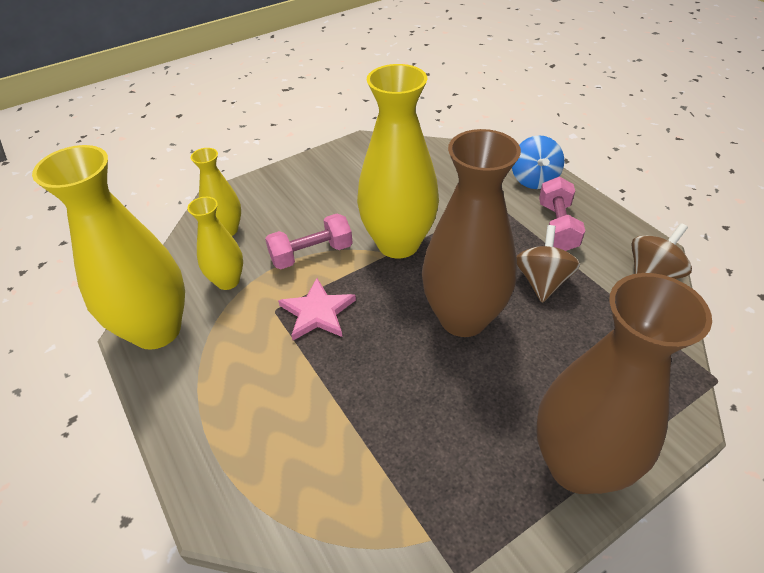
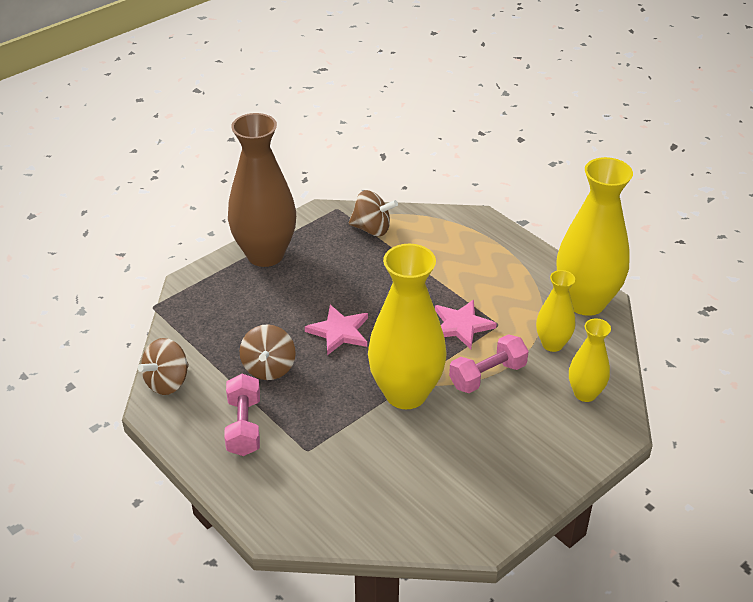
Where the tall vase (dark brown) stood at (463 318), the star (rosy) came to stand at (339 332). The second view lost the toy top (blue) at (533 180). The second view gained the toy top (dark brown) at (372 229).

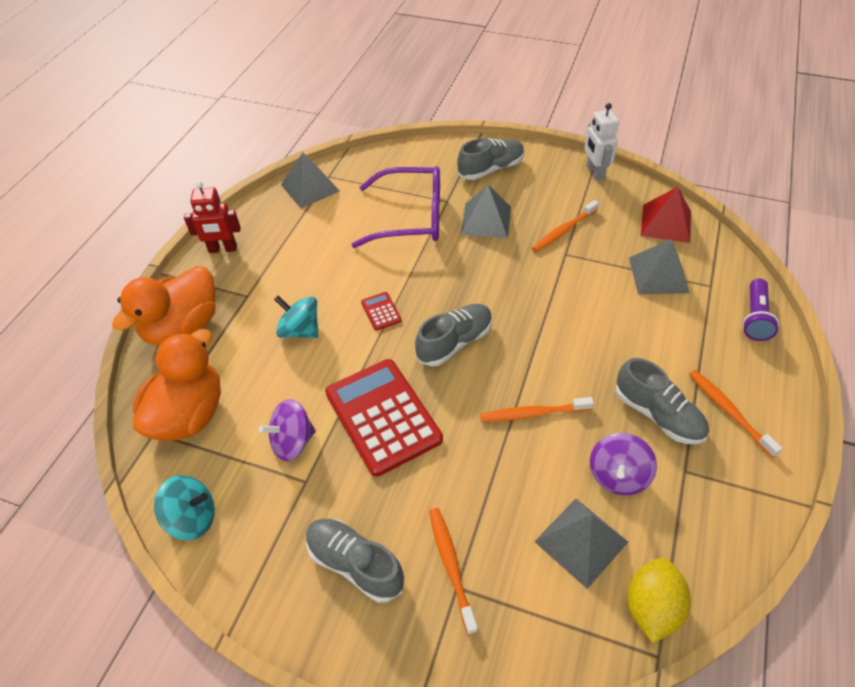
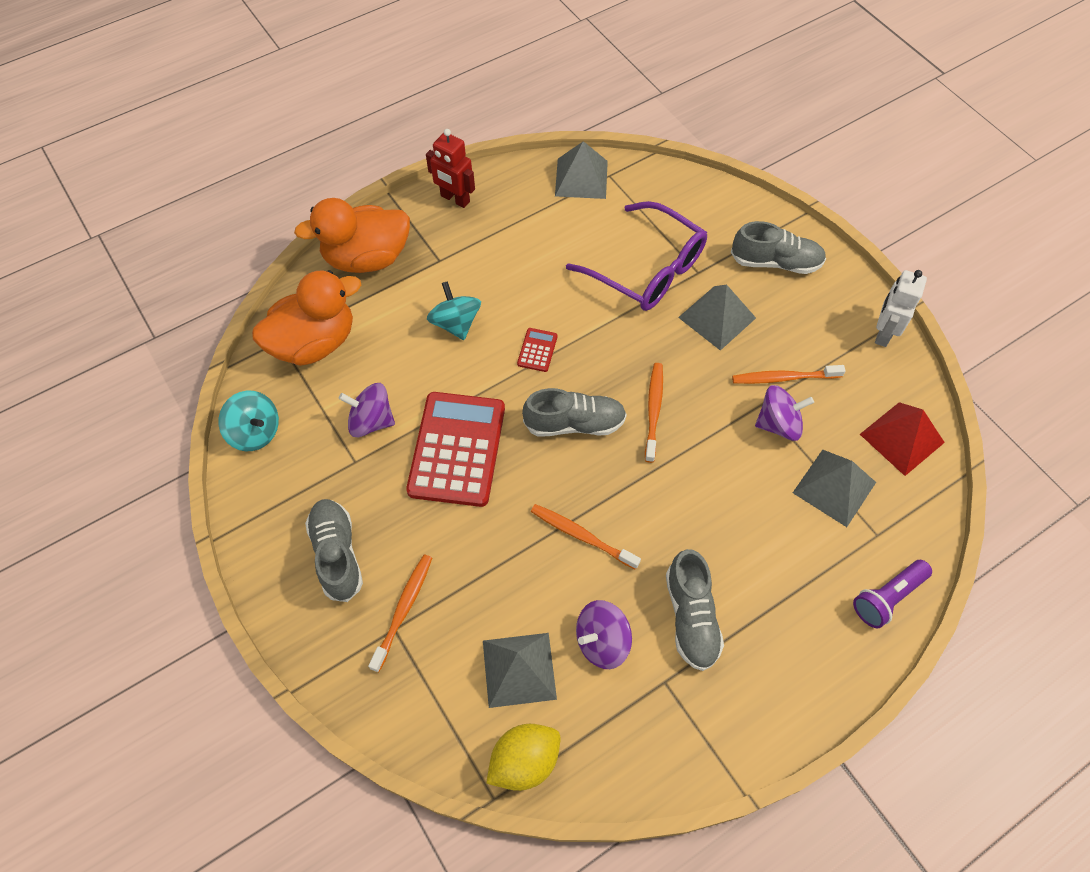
The tooth brush (orange) ended up elsewhere, having gone from (729 412) to (653 411). The second view gained the toy top (violet) at (778 424).

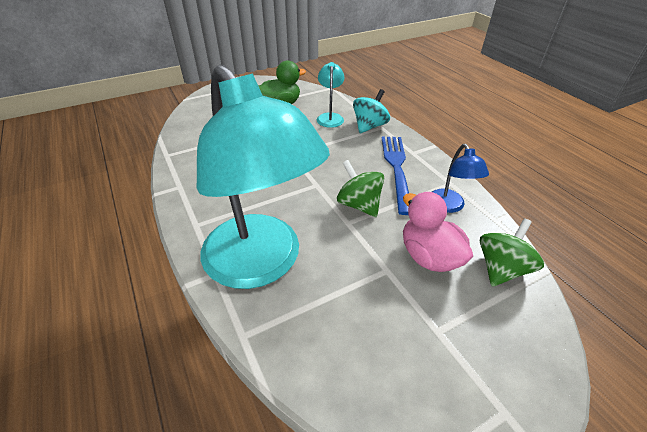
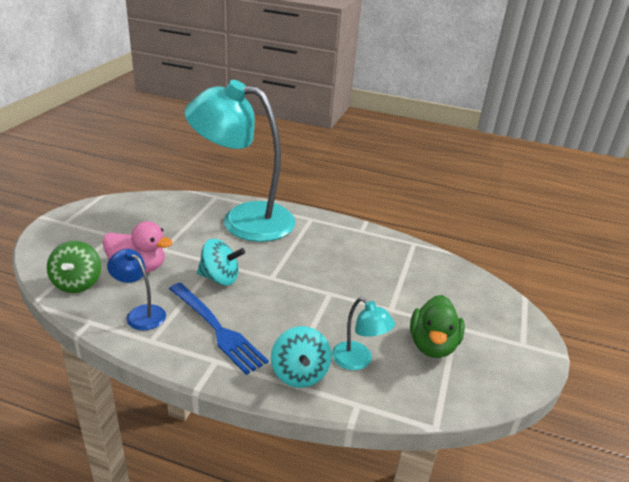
What was the toy top (green) at (359 205) turned into the toy top (teal) at (220 278).

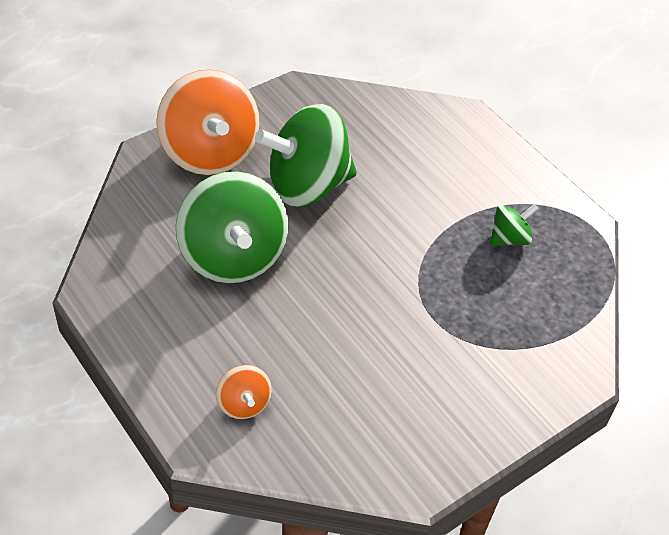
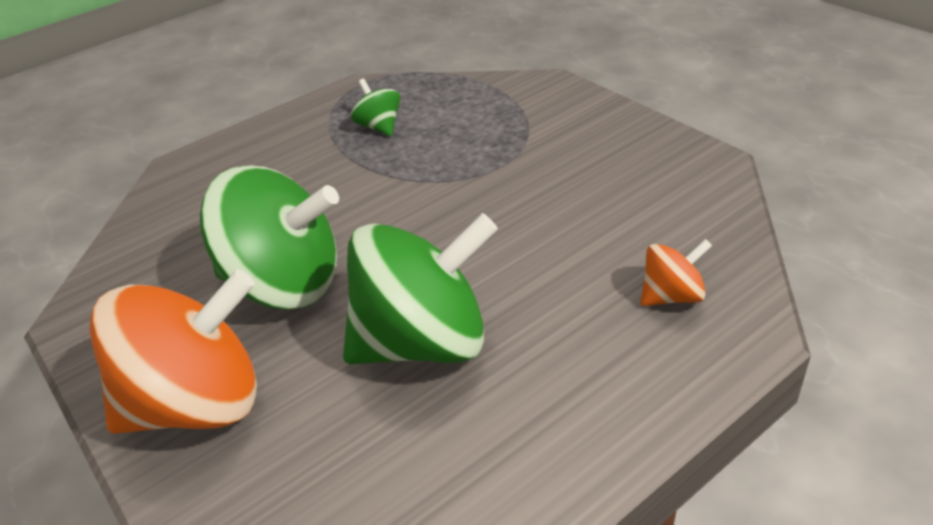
The toy top (green) at (307 185) ended up facing another way, 60 degrees counterclockwise from before.

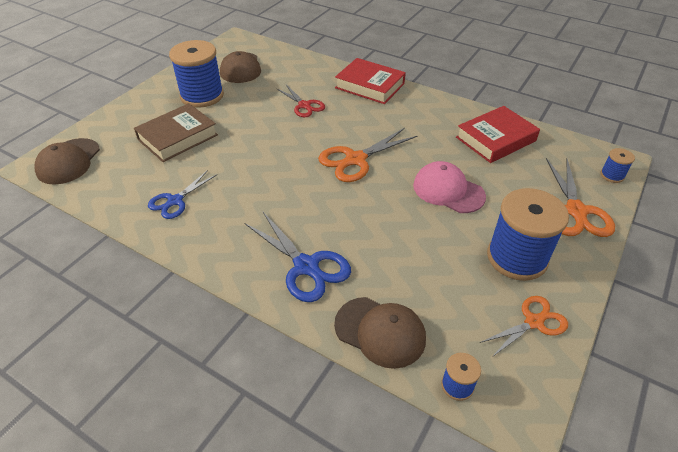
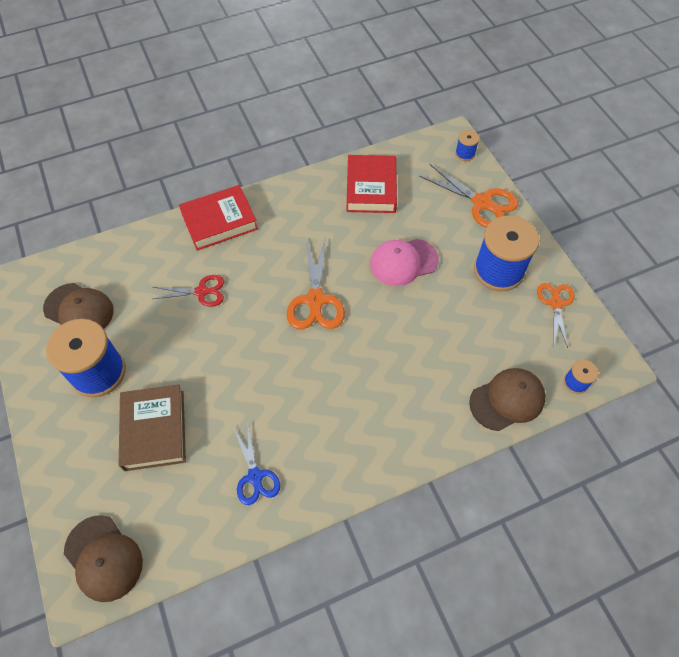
The second view lost the pair of scissors (blue) at (306 266).

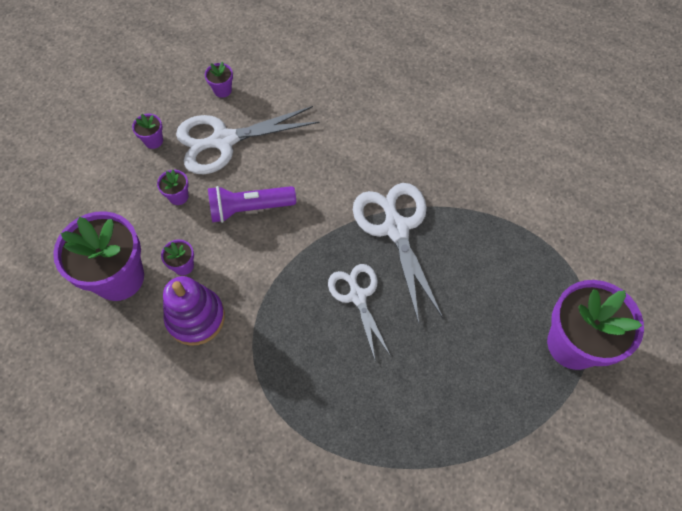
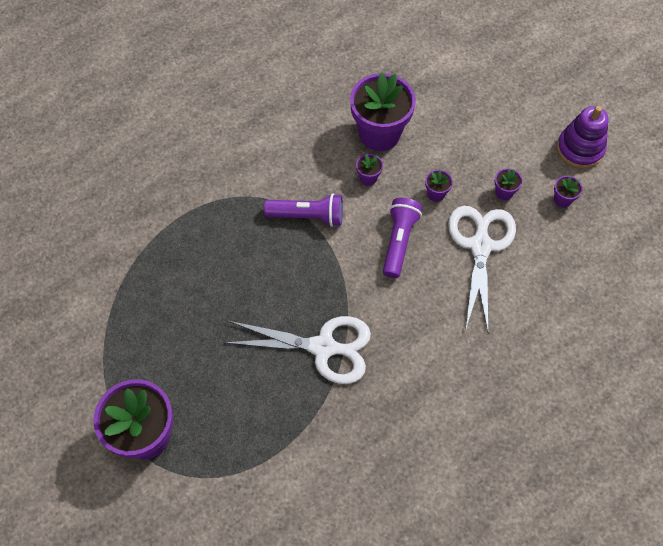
The flower pot (violet) ended up elsewhere, having gone from (222 90) to (562 199). The second view lost the pair of scissors (pure white) at (357 296). The stacking rings (violet) ended up elsewhere, having gone from (195 317) to (580 149). The second view gained the flashlight (violet) at (308 216).

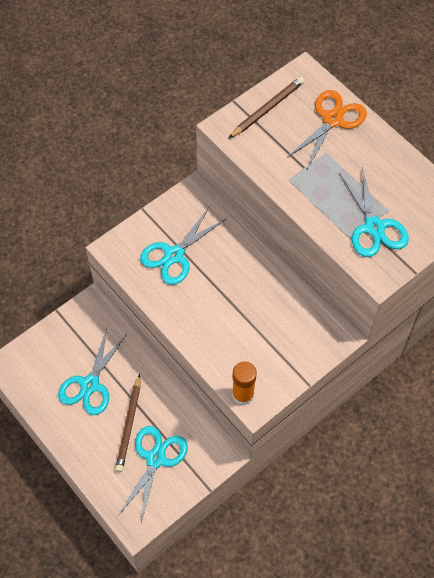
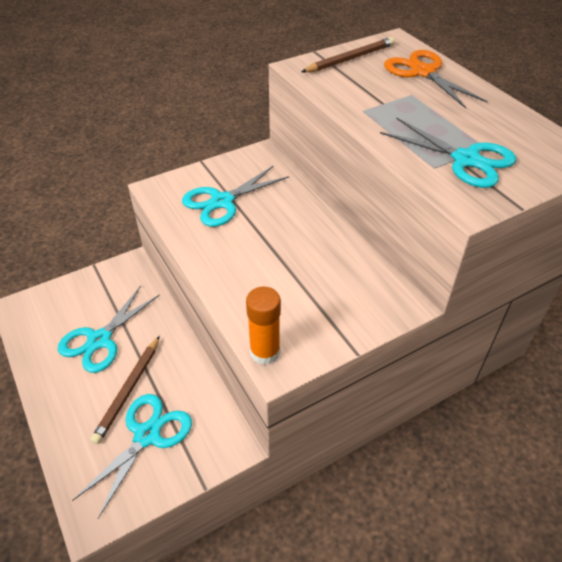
The pair of scissors (orange) at (332 119) ended up facing another way, 75 degrees counterclockwise from before. The pair of scissors (teal) at (374 227) ended up facing another way, 45 degrees counterclockwise from before.

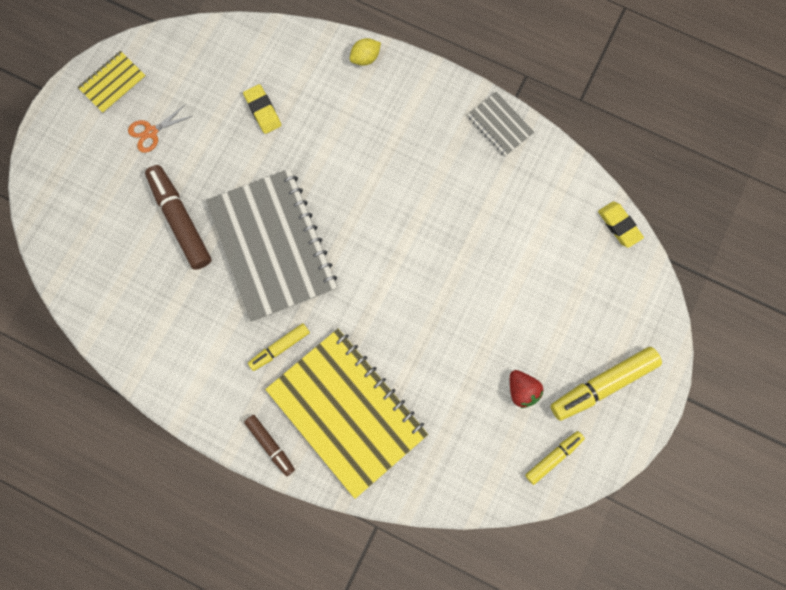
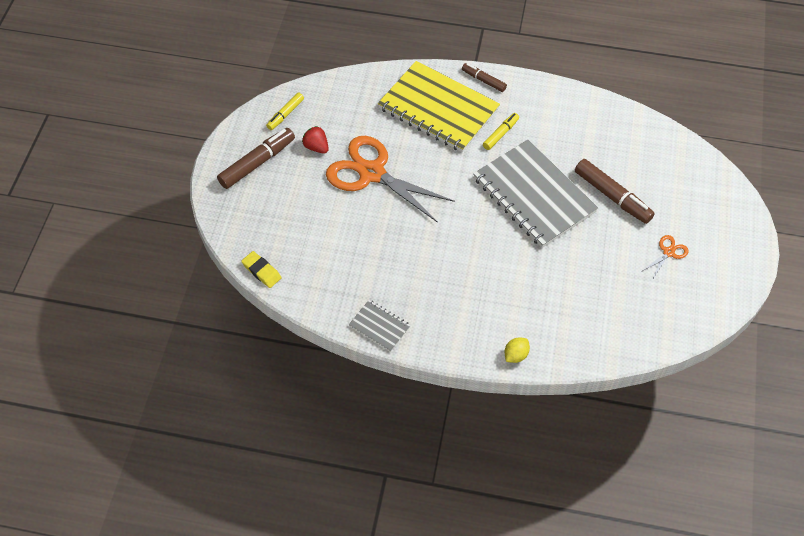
The second view lost the exercise book (bright yellow) at (113 83). The second view lost the eraser (bright yellow) at (263 111). What was the marker pen (bright yellow) at (602 384) turned into the marker pen (dark brown) at (257 163). The second view gained the pair of scissors (orange) at (372 173).

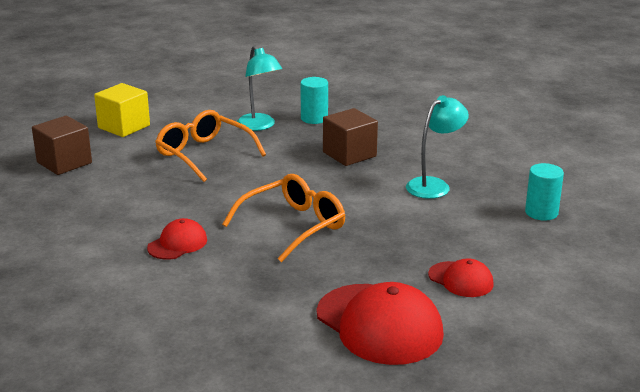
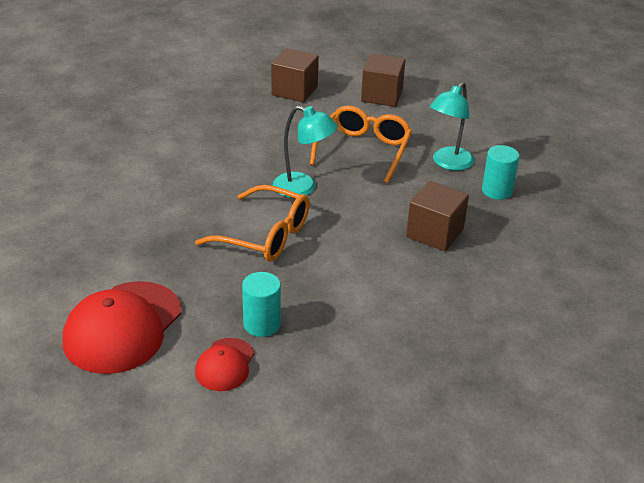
What was the cube (bright yellow) at (124 127) turned into the cube (dark brown) at (382 96). The reading lamp (teal) ended up elsewhere, having gone from (434 185) to (303 188). The cylinder (teal) ended up elsewhere, having gone from (541 212) to (262 324). The second view lost the cap (crimson) at (177 244).

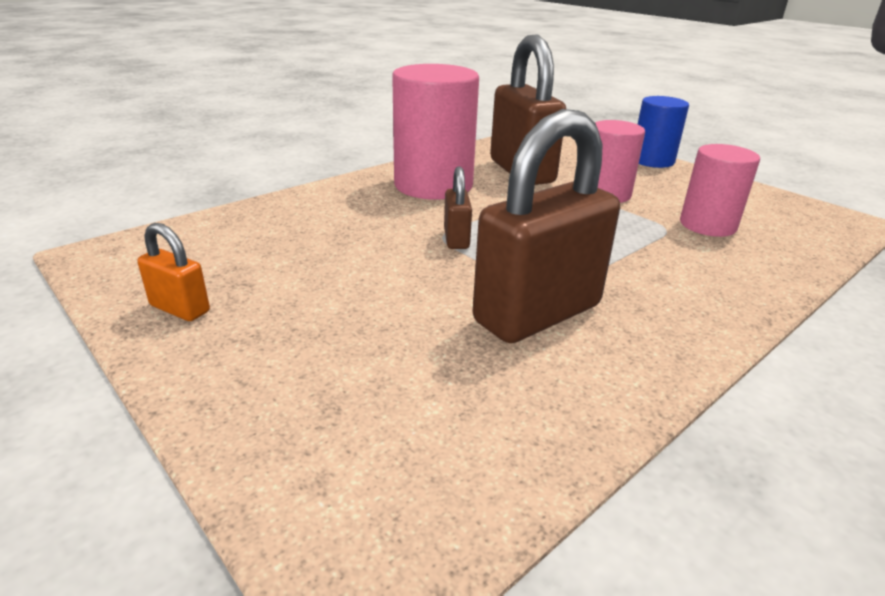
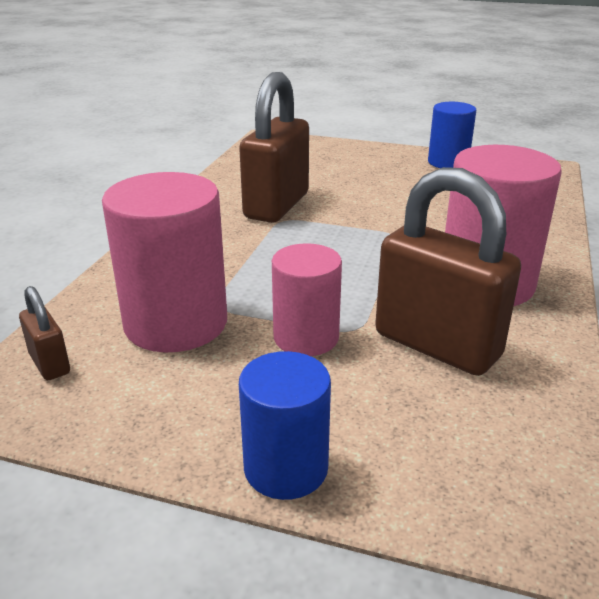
The size of the cylinder (rosy) at (707 225) changed by a factor of 1.62. The padlock (dark brown) ended up elsewhere, having gone from (456 239) to (49 364). Where the padlock (orange) stood at (180 309), the cylinder (blue) came to stand at (448 162).

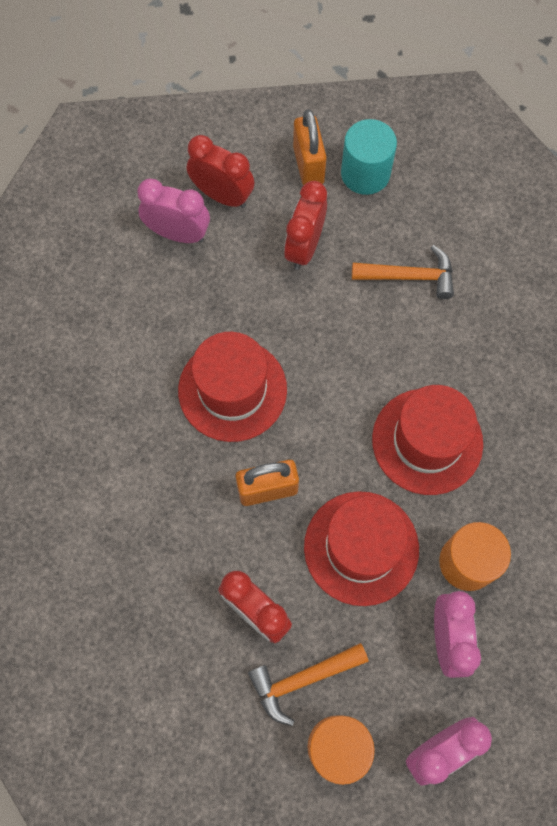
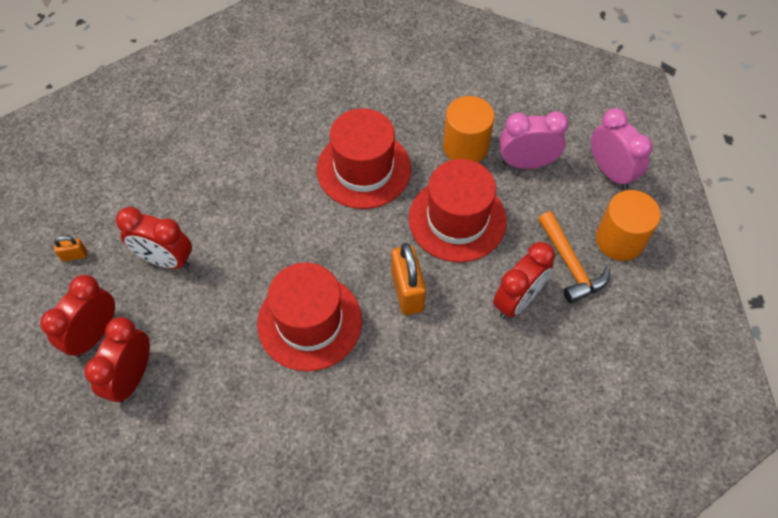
The size of the padlock (orange) at (308 165) changed by a factor of 0.49. The second view lost the cylinder (teal) at (365 173). What was the bedside clock (rosy) at (178 234) turned into the bedside clock (crimson) at (132 377). The second view lost the hammer (orange) at (410 276).

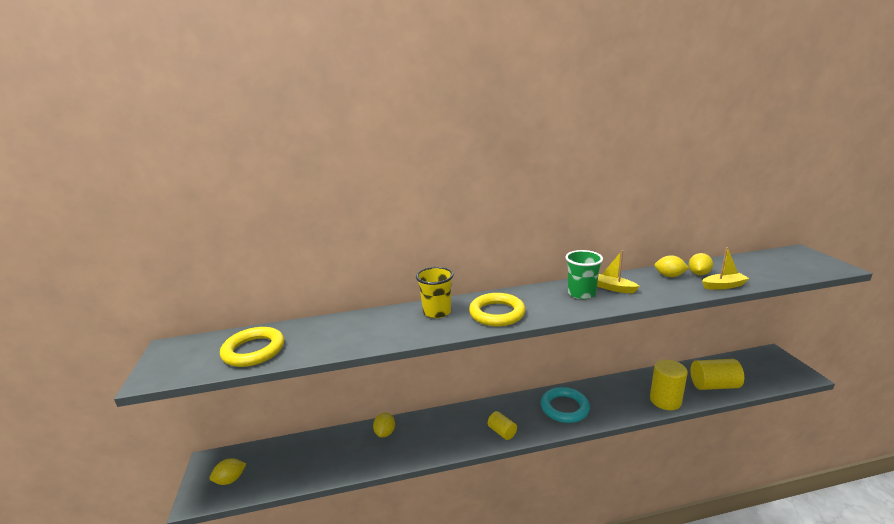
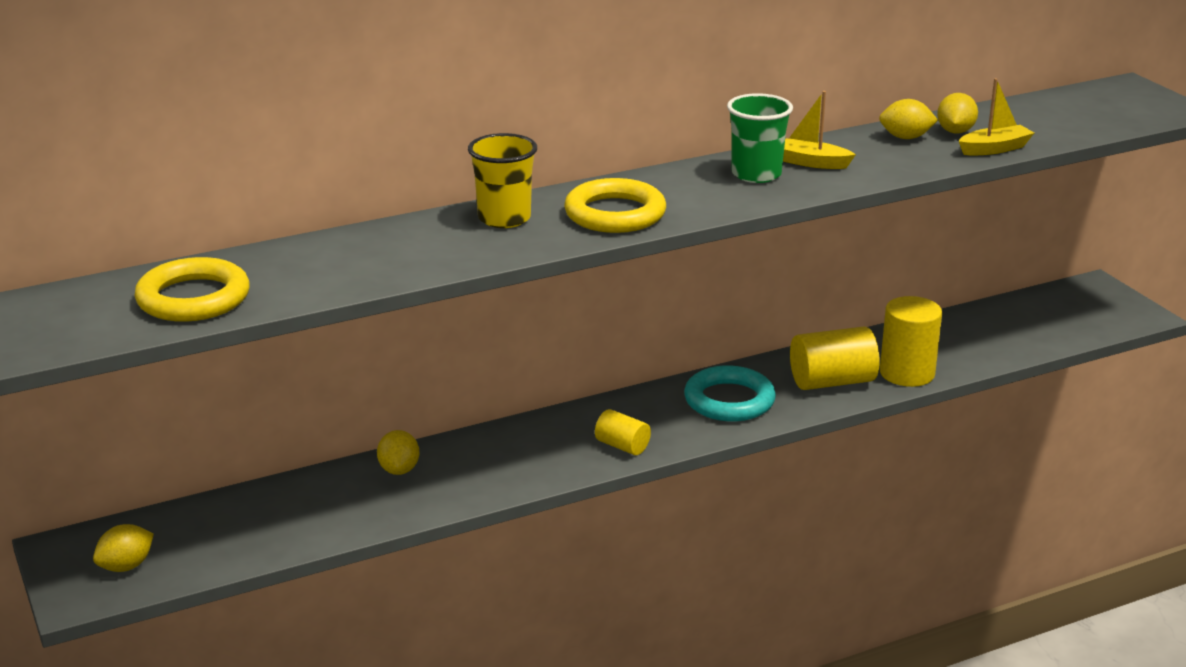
The cylinder (bright yellow) ended up elsewhere, having gone from (714 385) to (832 382).

